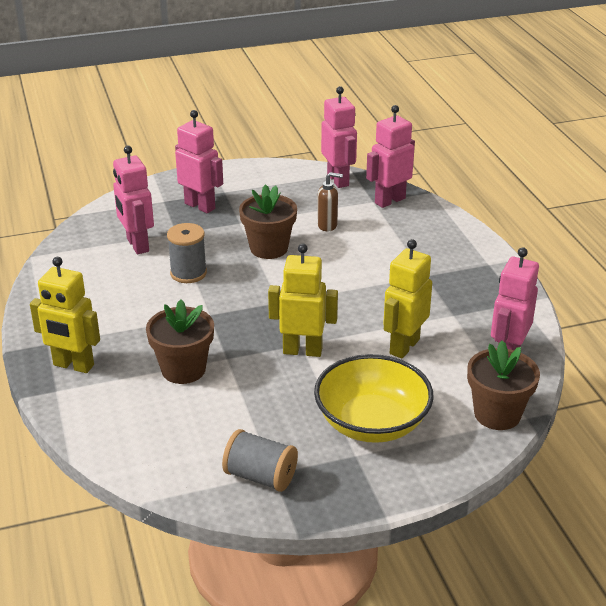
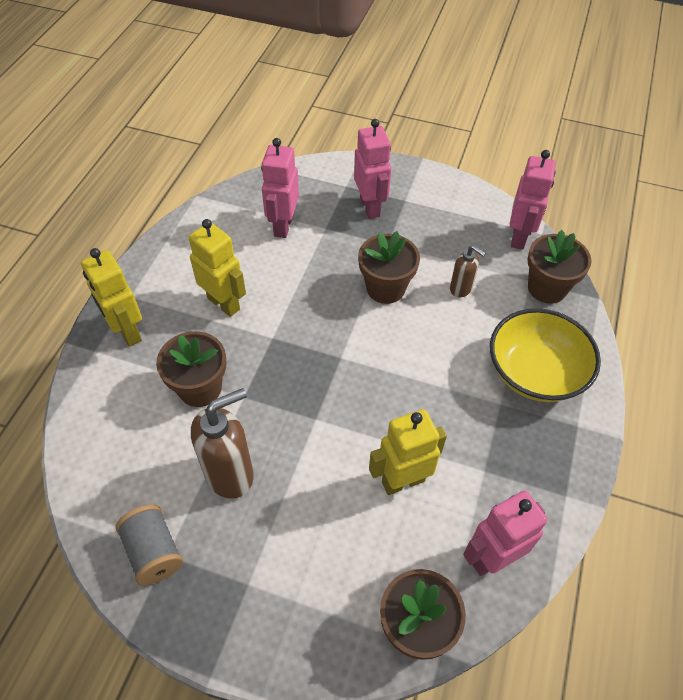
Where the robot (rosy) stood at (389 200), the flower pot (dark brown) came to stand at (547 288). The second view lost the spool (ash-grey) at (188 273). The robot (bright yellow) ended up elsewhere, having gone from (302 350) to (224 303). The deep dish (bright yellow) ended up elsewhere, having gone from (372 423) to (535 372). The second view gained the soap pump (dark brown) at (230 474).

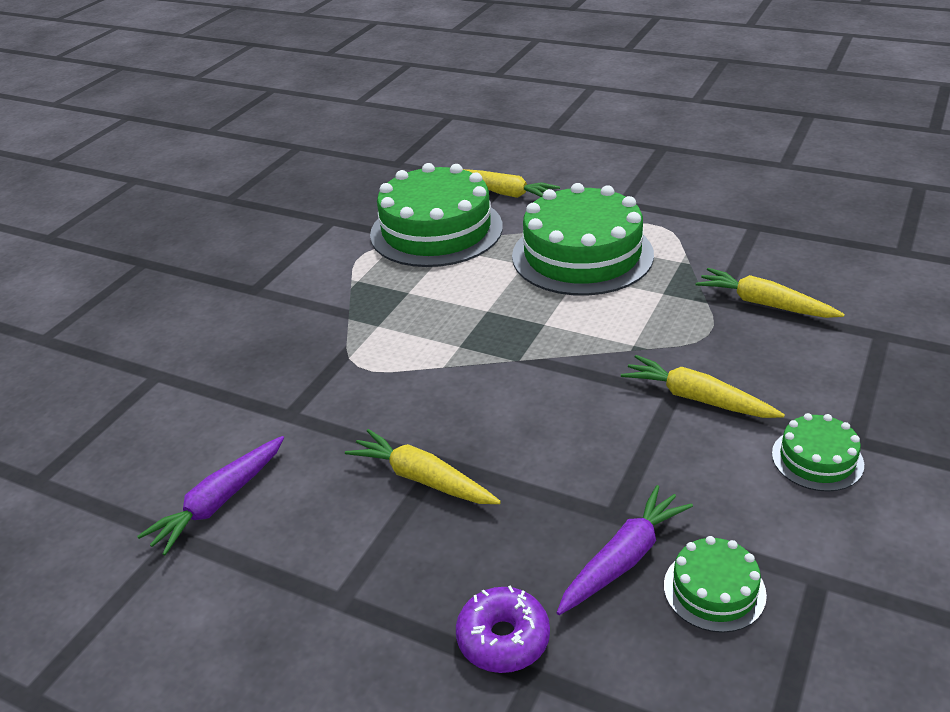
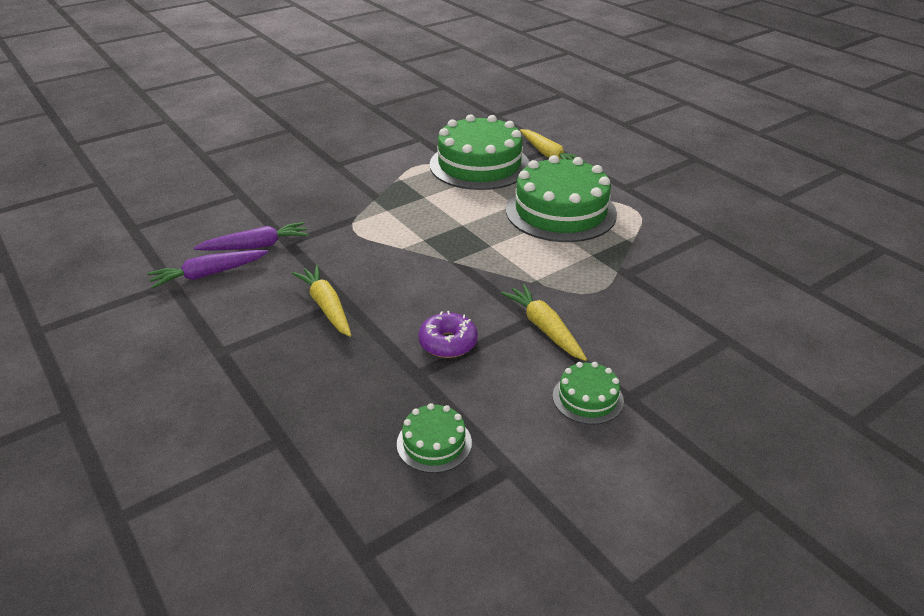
The second view lost the root vegetable (bright yellow) at (764 304). The root vegetable (violet) ended up elsewhere, having gone from (623 559) to (256 246). The doughnut (violet) ended up elsewhere, having gone from (503 639) to (448 343).

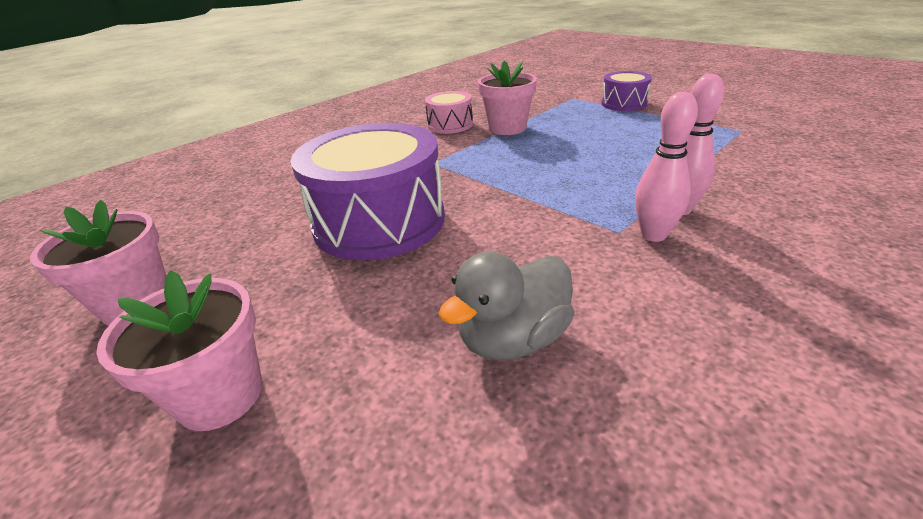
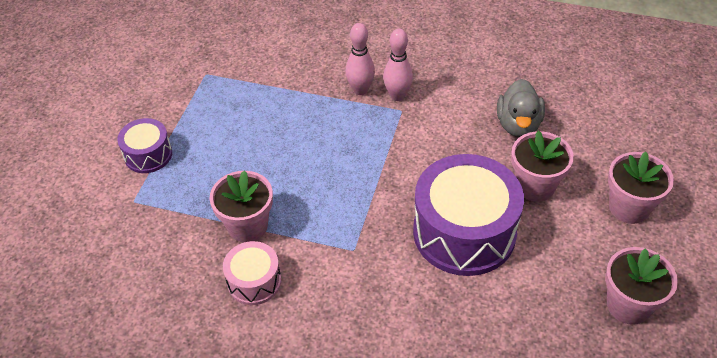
The duck (ash-grey) at (513 339) ended up facing another way, 75 degrees clockwise from before. The second view gained the flower pot (rosy) at (535 186).

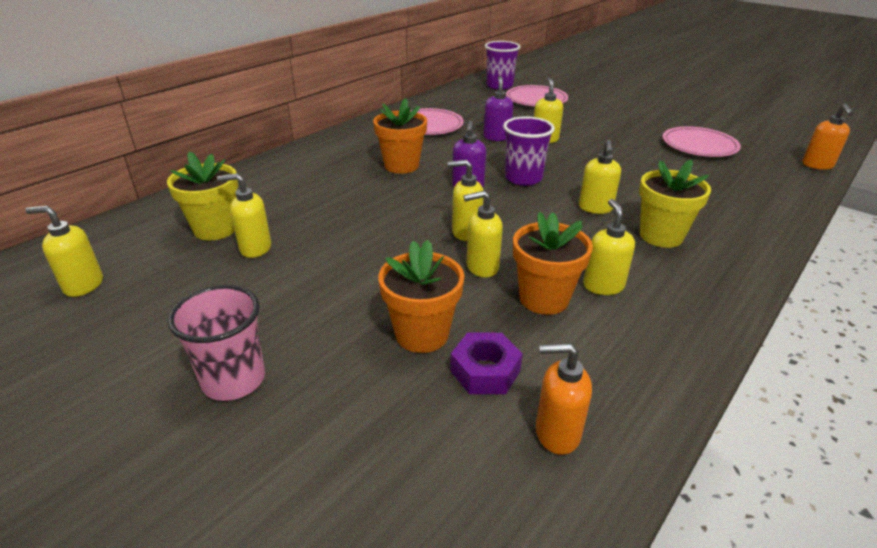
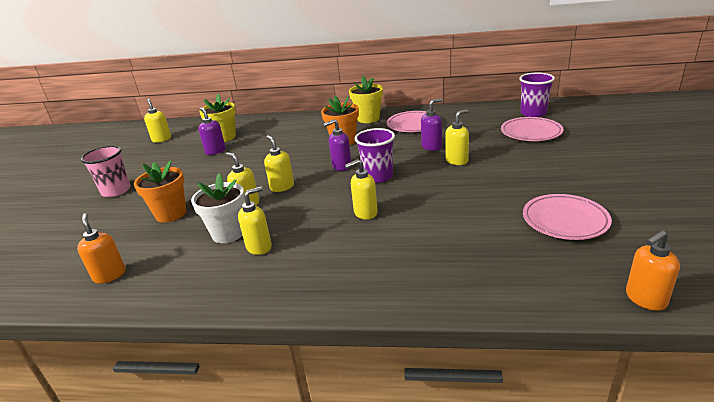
The flower pot (bright yellow) ended up elsewhere, having gone from (661 236) to (368 119). What was the soap pump (bright yellow) at (255 248) turned into the soap pump (violet) at (215 151). What was the flower pot (orange) at (544 299) turned into the flower pot (pure white) at (228 233). The second view lost the nut (violet) at (485 371).

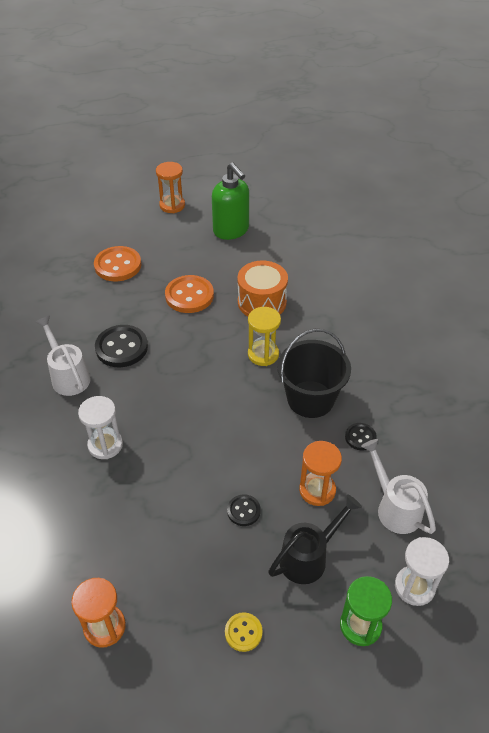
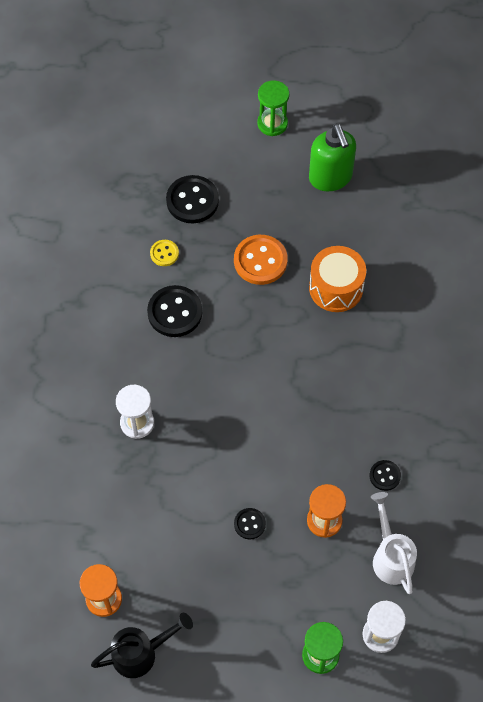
What was the sand timer (orange) at (172 205) turned into the sand timer (green) at (272 123). What was the button (orange) at (118 265) turned into the button (black) at (192 201). The second view lost the sand timer (bright yellow) at (263 354). The second view lost the watering pot (pure white) at (68 376). The second view lost the pail (black) at (310 399). The watering pot (black) ended up elsewhere, having gone from (309 557) to (141 653). The button (bright yellow) ended up elsewhere, having gone from (243 632) to (164 253).

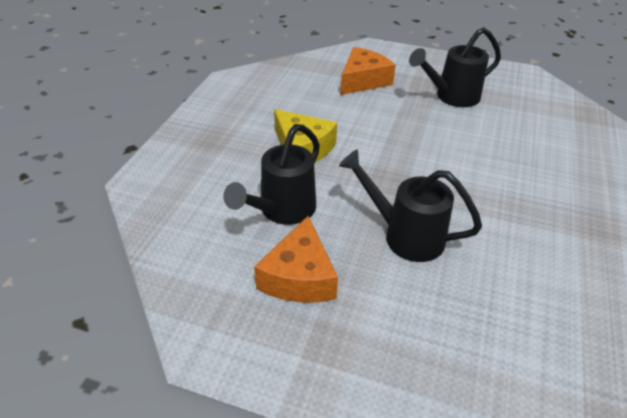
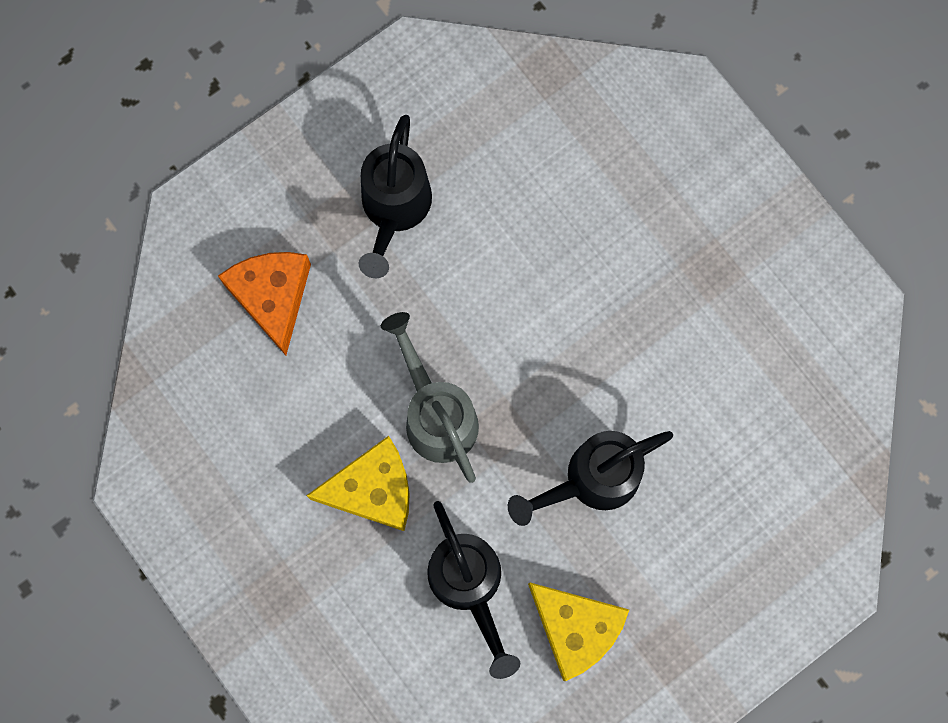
What was the cheese (orange) at (299 277) turned into the cheese (bright yellow) at (575 628). The second view gained the watering pot (ash-grey) at (436 415).

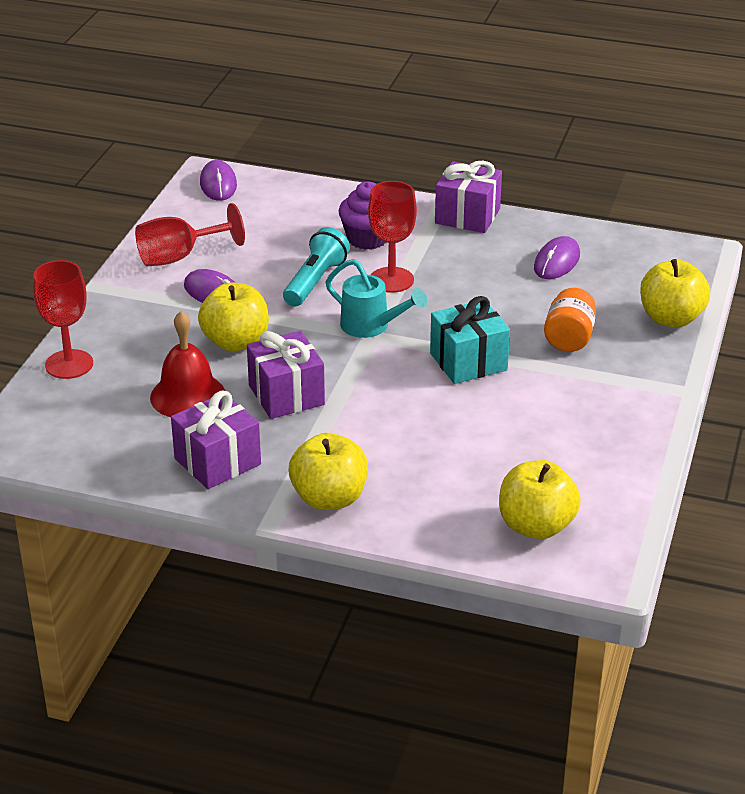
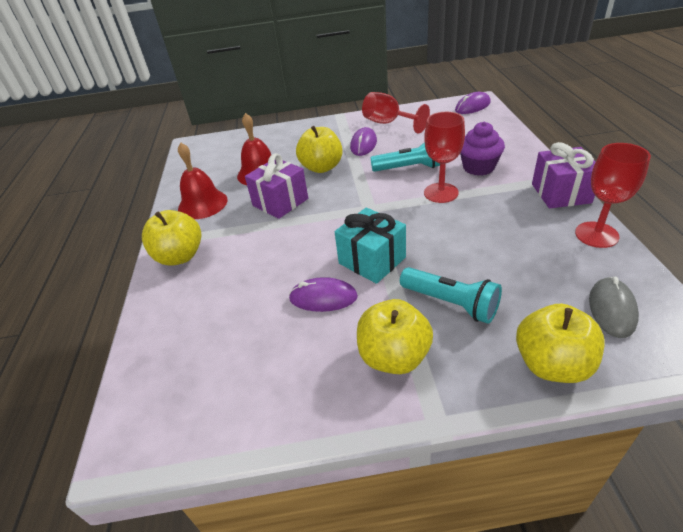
The computer mouse (violet) ended up elsewhere, having gone from (556 262) to (323 298). The second view lost the watering pot (teal) at (371 326). The chalice (crimson) ended up elsewhere, having gone from (69 364) to (596 235). Where the jar (orange) stood at (569 338), the flashlight (teal) came to stand at (451 303). Where the present (violet) stood at (217 461), the school bell (crimson) came to stand at (202 204). The toy apple (bright yellow) ended up elsewhere, having gone from (536 526) to (394 356). The second view gained the computer mouse (ash-grey) at (612 309).

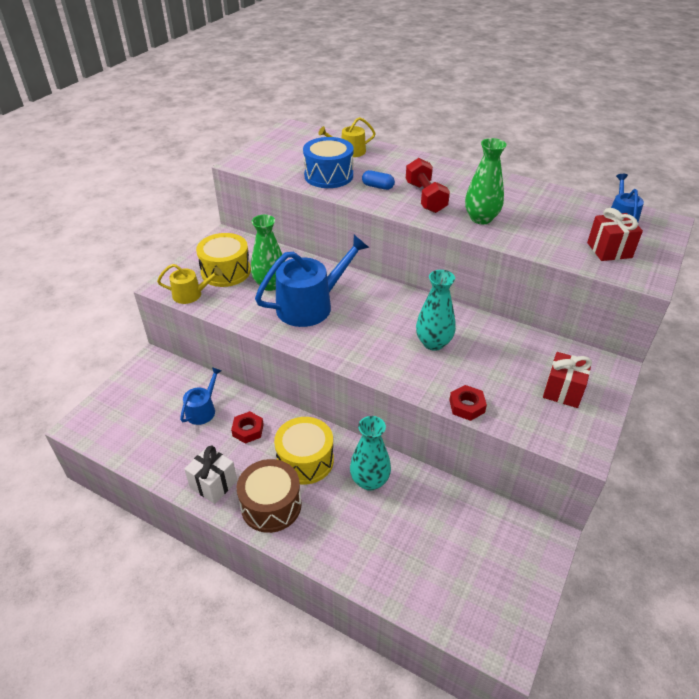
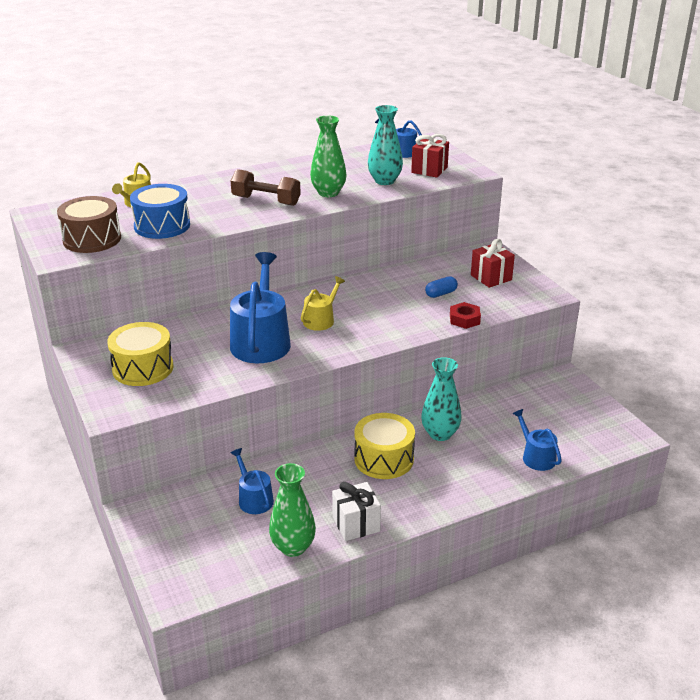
What was the dumbbell (crimson) at (425 197) turned into the dumbbell (dark brown) at (266 201). The capsule (blue) ended up elsewhere, having gone from (378 186) to (441 294). The tall vase (green) ended up elsewhere, having gone from (270 284) to (293 547). The watering pot (bright yellow) ended up elsewhere, having gone from (191 294) to (321 320). The tall vase (teal) ended up elsewhere, having gone from (433 343) to (384 181). The second view lost the nut (crimson) at (248 430). The snare drum (dark brown) ended up elsewhere, having gone from (271 505) to (92 239). The second view gained the watering pot (blue) at (536 456).

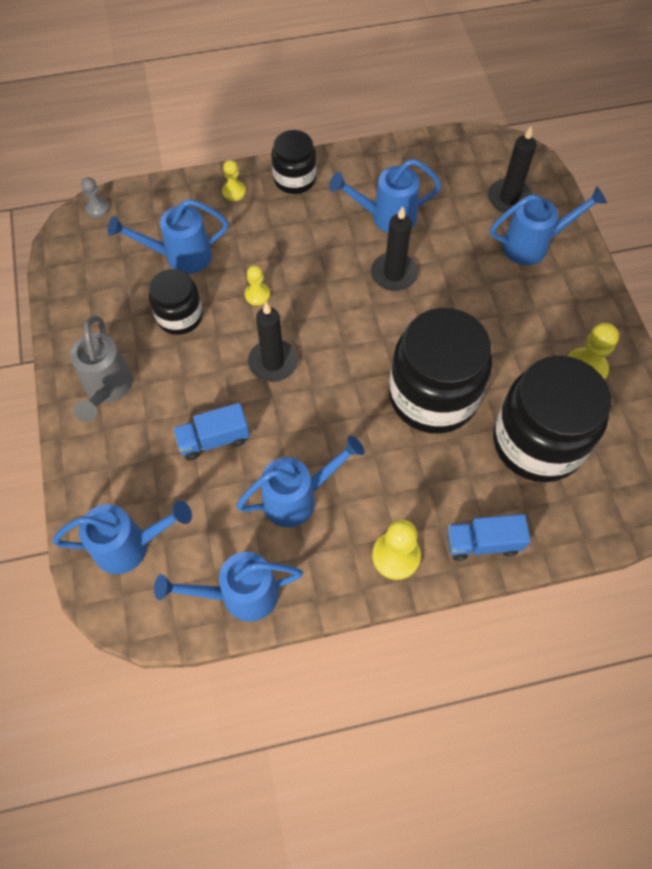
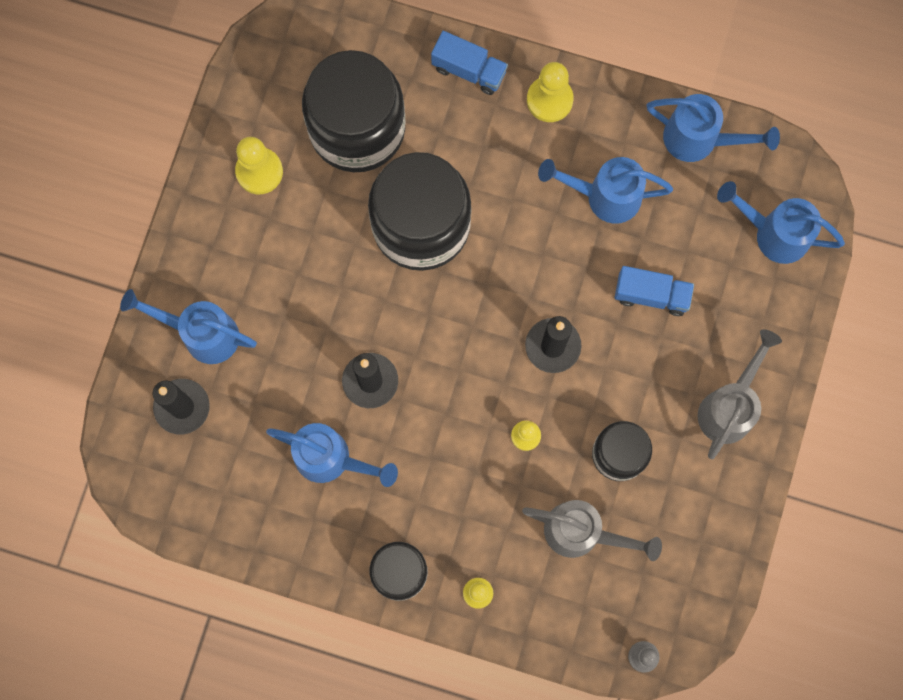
What was the watering pot (blue) at (180 256) turned into the watering pot (ash-grey) at (582 533).

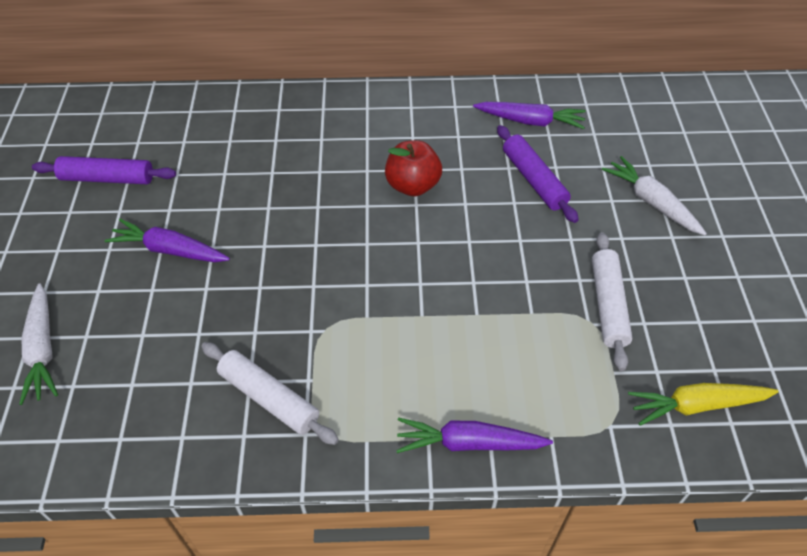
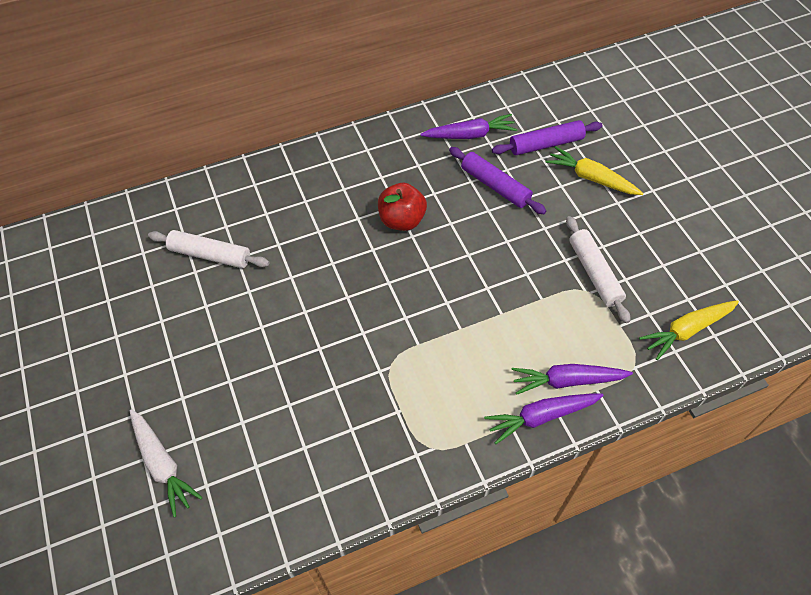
The rolling pin (violet) ended up elsewhere, having gone from (107 178) to (546 144). What was the root vegetable (pure white) at (651 202) turned into the root vegetable (bright yellow) at (591 178). The root vegetable (violet) ended up elsewhere, having gone from (170 250) to (567 381). The rolling pin (pure white) ended up elsewhere, having gone from (269 398) to (210 255).

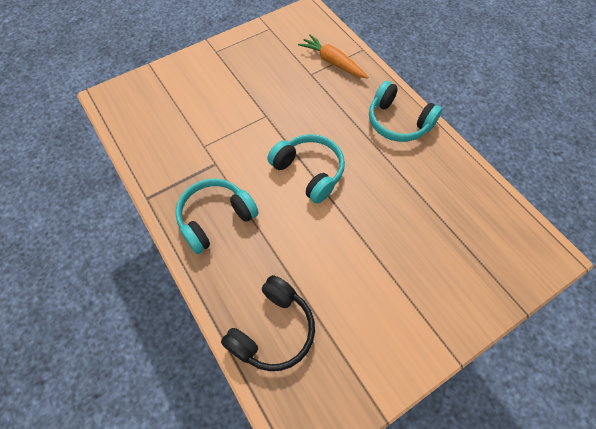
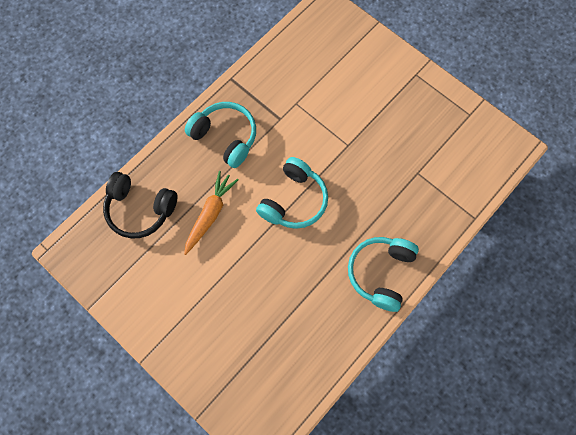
The root vegetable (orange) ended up elsewhere, having gone from (332 62) to (210 214).

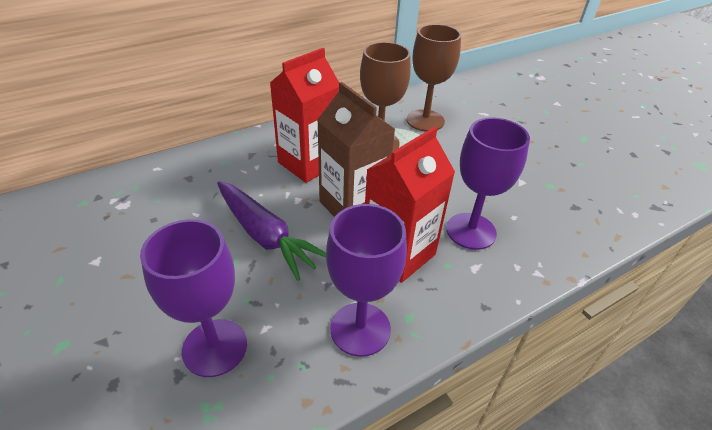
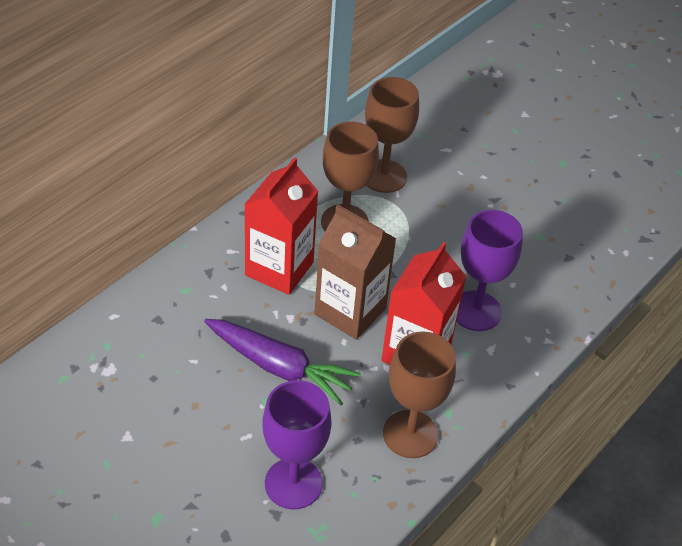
What was the chalice (violet) at (360 329) turned into the chalice (dark brown) at (410 434).

